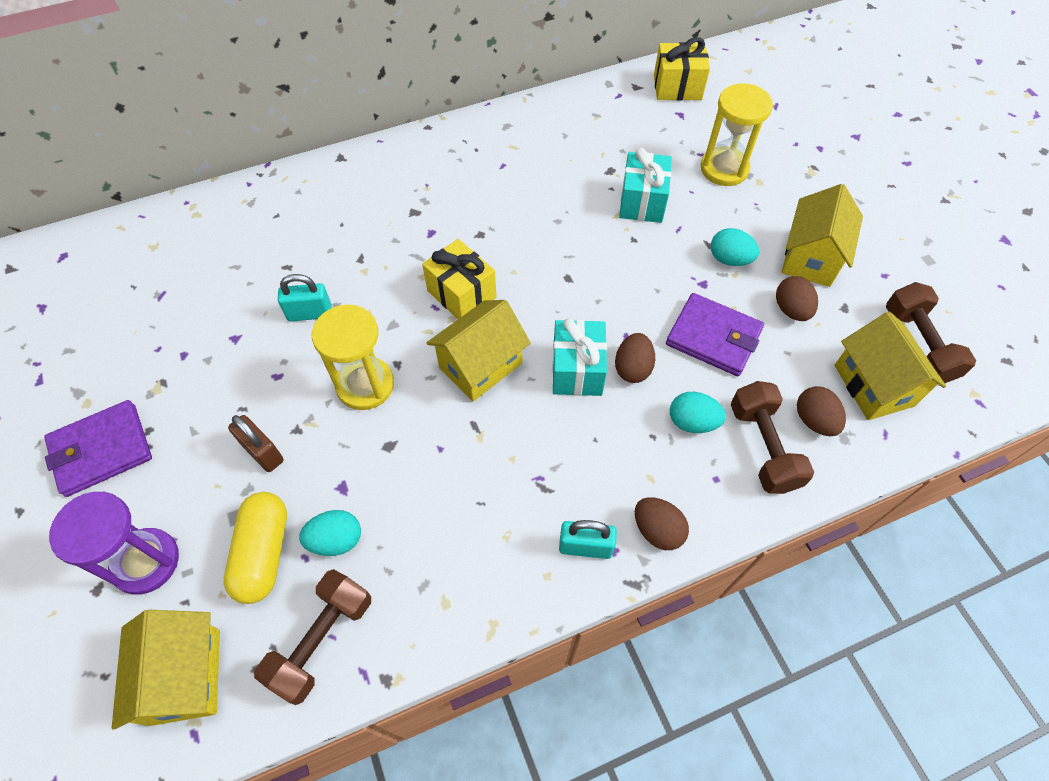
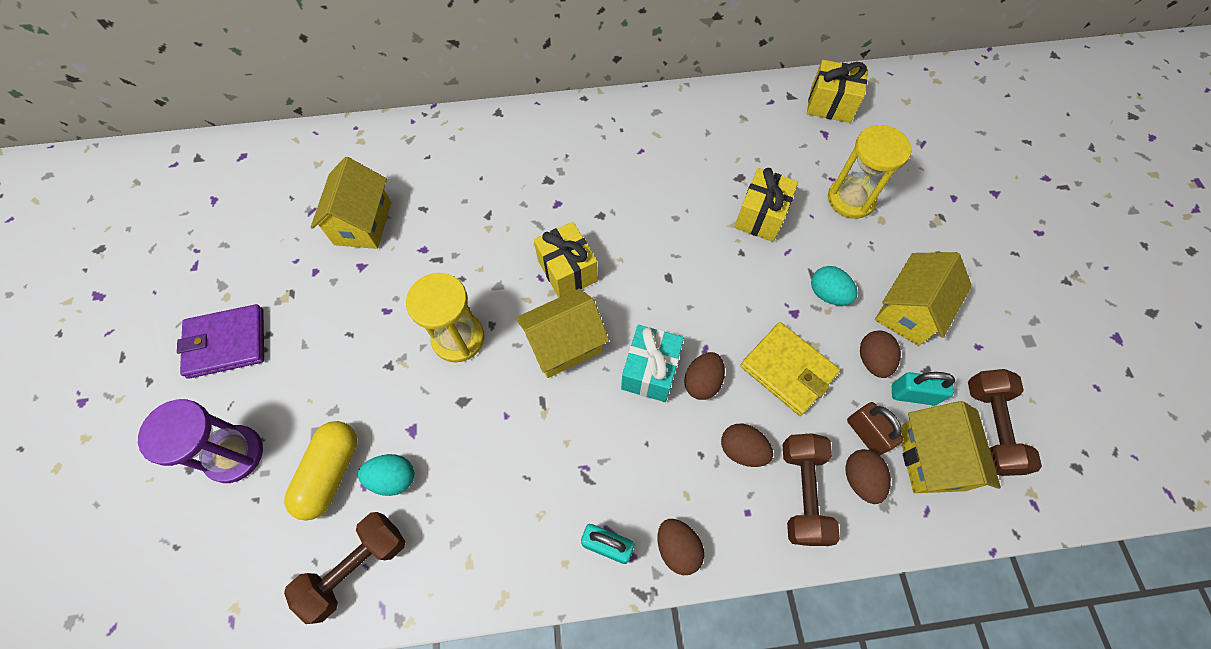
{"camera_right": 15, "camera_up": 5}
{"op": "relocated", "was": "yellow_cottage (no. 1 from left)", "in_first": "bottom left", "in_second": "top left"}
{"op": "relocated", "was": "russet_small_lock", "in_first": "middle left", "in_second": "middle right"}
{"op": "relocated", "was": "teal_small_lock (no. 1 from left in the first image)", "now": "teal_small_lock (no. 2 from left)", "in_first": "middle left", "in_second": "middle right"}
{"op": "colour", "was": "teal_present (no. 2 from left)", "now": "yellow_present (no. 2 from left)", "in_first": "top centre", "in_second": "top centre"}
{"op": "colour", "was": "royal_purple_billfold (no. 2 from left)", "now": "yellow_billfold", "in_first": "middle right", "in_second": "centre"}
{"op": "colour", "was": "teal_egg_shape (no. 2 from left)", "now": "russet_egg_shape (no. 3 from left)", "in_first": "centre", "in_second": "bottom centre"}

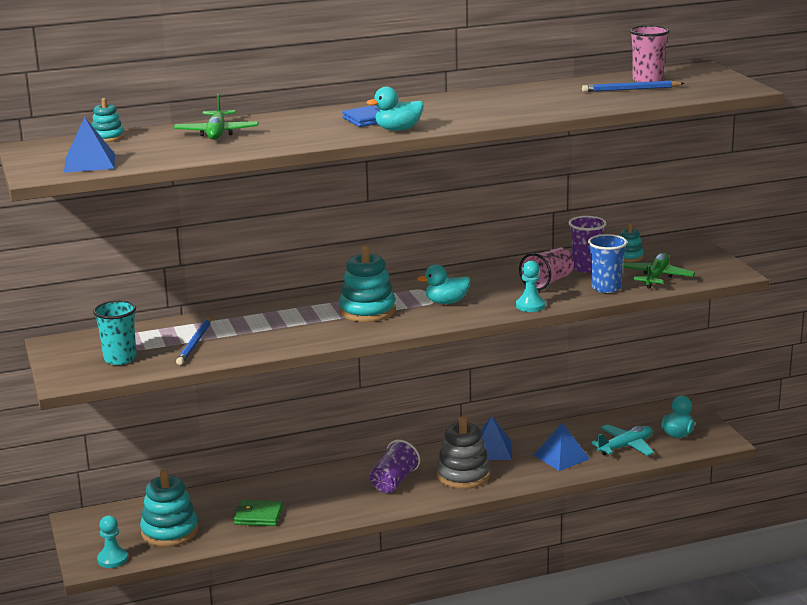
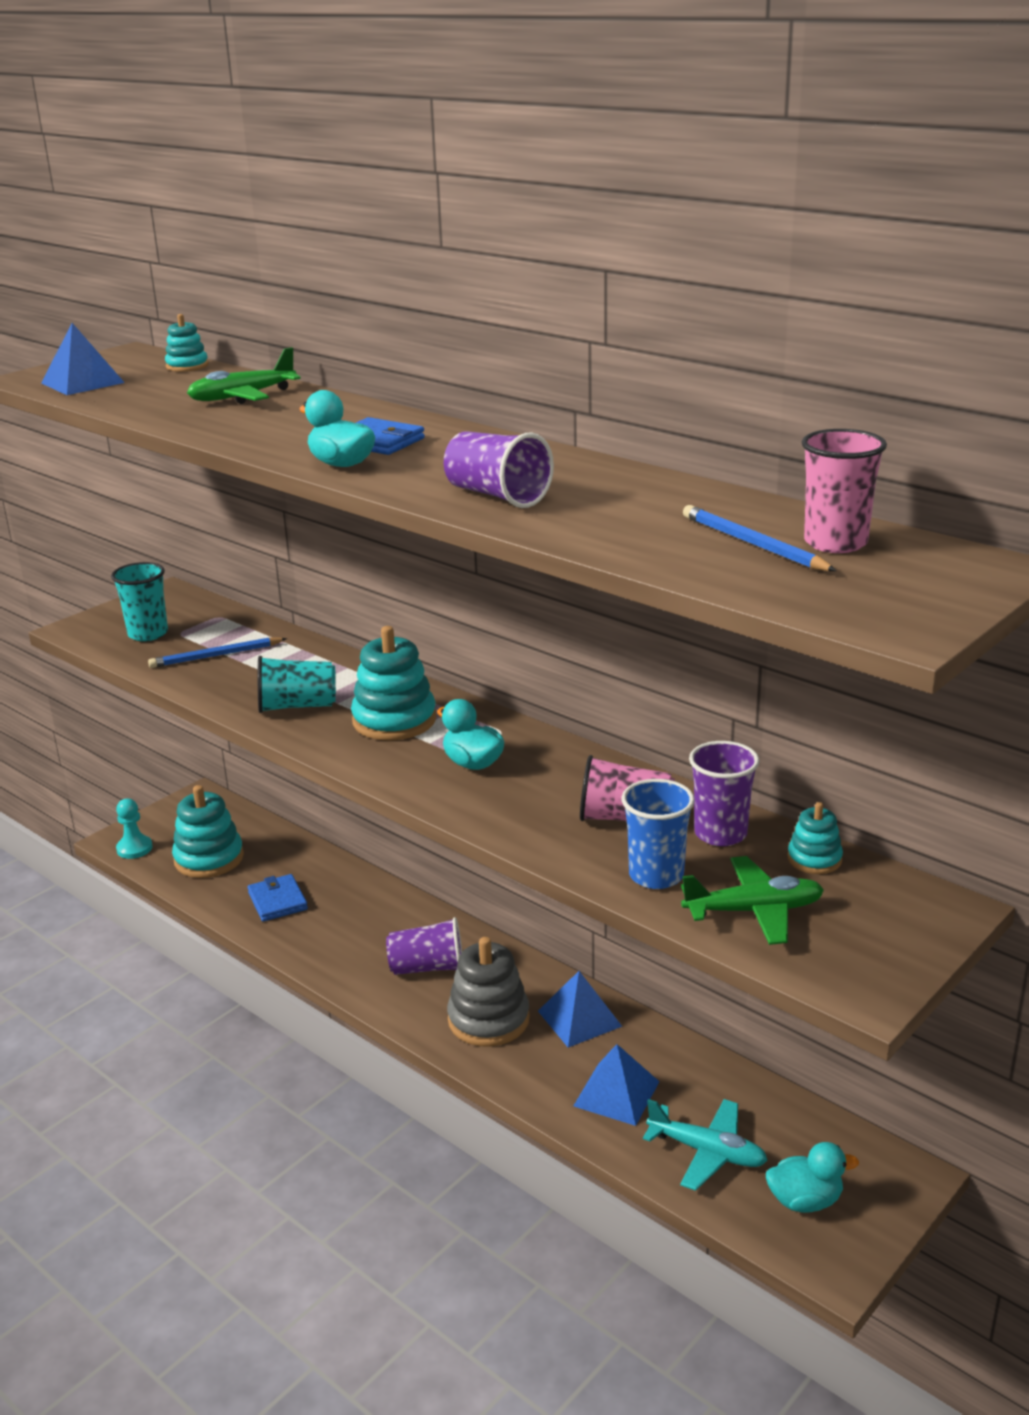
{"camera_right": 60, "camera_up": 5}
{"op": "missing", "was": "teal_chess_pawn (no. 2 from left)", "in_first": "centre"}
{"op": "appeared", "now": "teal_tumbler (no. 2 from left)", "in_second": "middle left"}
{"op": "appeared", "now": "royal_purple_tumbler (no. 2 from left)", "in_second": "top centre"}
{"op": "colour", "was": "emerald_billfold", "now": "royal_blue_billfold (no. 1 from left)", "in_first": "bottom left", "in_second": "middle left"}

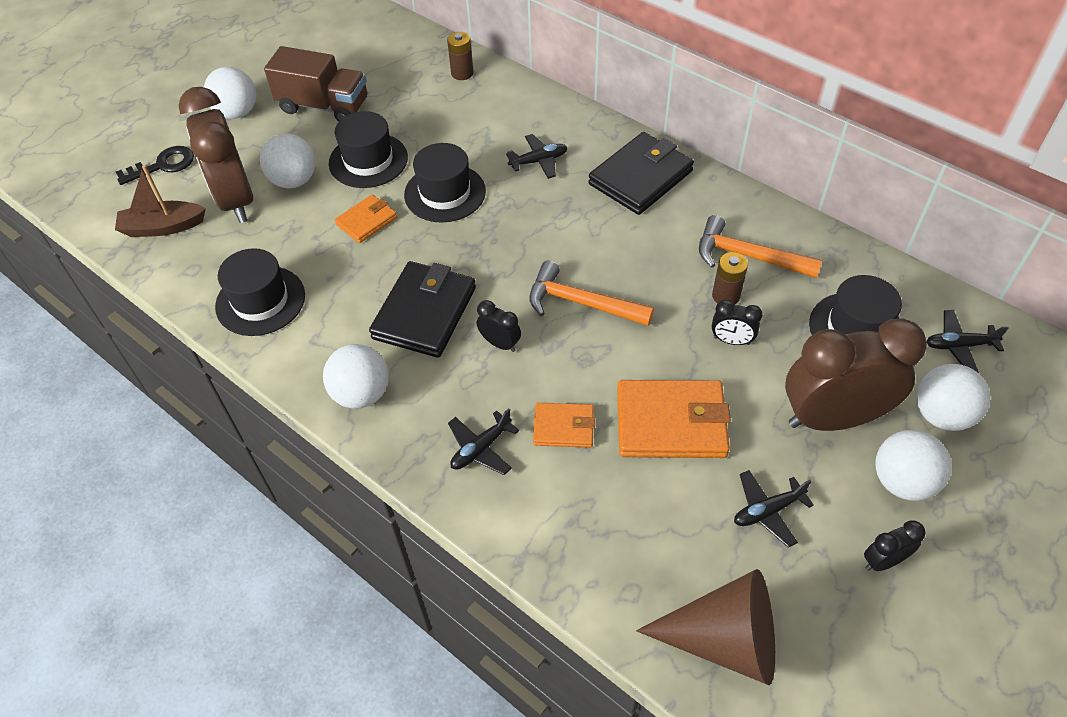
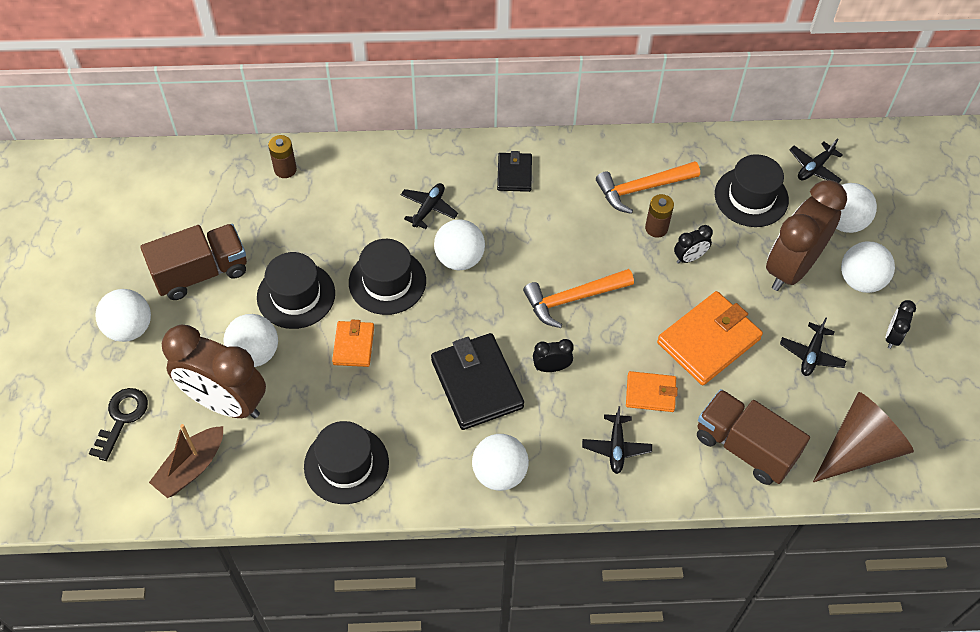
{"camera_right": -45, "camera_up": 5}
{"op": "appeared", "now": "pure_white_ball (no. 3 from left)", "in_second": "centre"}
{"op": "appeared", "now": "russet_toy_truck (no. 2 from left)", "in_second": "bottom right"}
{"op": "spun", "was": "orange-coloured_billfold (no. 2 from left)", "in_first": "centre", "in_second": "centre", "clockwise": 45}
{"op": "size", "was": "black_billfold (no. 2 from left)", "in_first": "top centre", "in_second": "top centre", "ratio": 0.56}

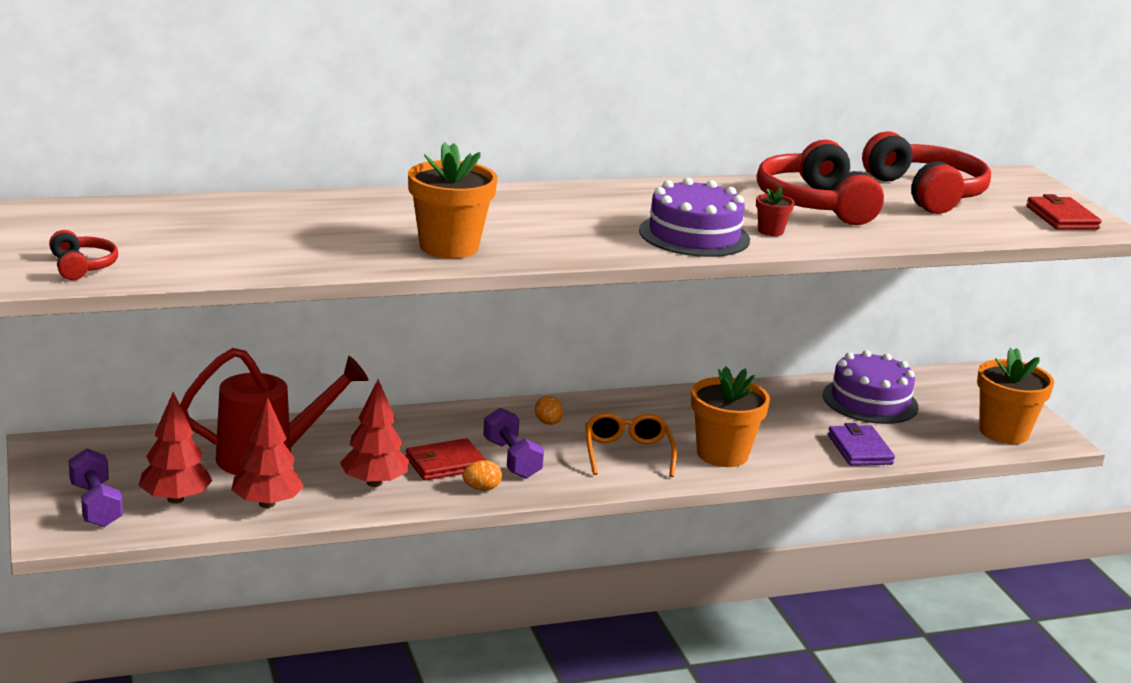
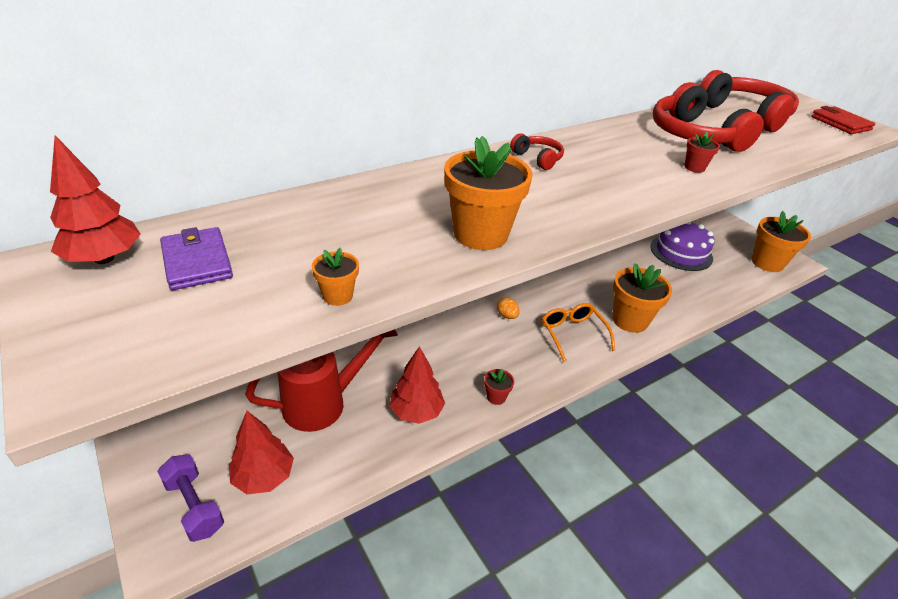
{"camera_right": -15, "camera_up": 15}
{"op": "missing", "was": "red_billfold (no. 1 from left)", "in_first": "bottom centre"}
{"op": "missing", "was": "royal_purple_hand_weight (no. 2 from left)", "in_first": "centre"}
{"op": "missing", "was": "royal_purple_cake (no. 1 from left)", "in_first": "top centre"}
{"op": "appeared", "now": "orange-coloured_flower_pot (no. 1 from left)", "in_second": "centre"}
{"op": "relocated", "was": "red_headphones (no. 1 from left)", "in_first": "middle left", "in_second": "top centre"}
{"op": "relocated", "was": "red_tree (no. 2 from left in the first image)", "now": "red_tree (no. 1 from left)", "in_first": "middle left", "in_second": "top left"}
{"op": "relocated", "was": "royal_purple_billfold", "in_first": "middle right", "in_second": "middle left"}
{"op": "exchanged", "was": "orange-coloured_egg_shape (no. 1 from left)", "now": "red_flower_pot (no. 1 from left)", "in_first": "bottom centre", "in_second": "centre"}

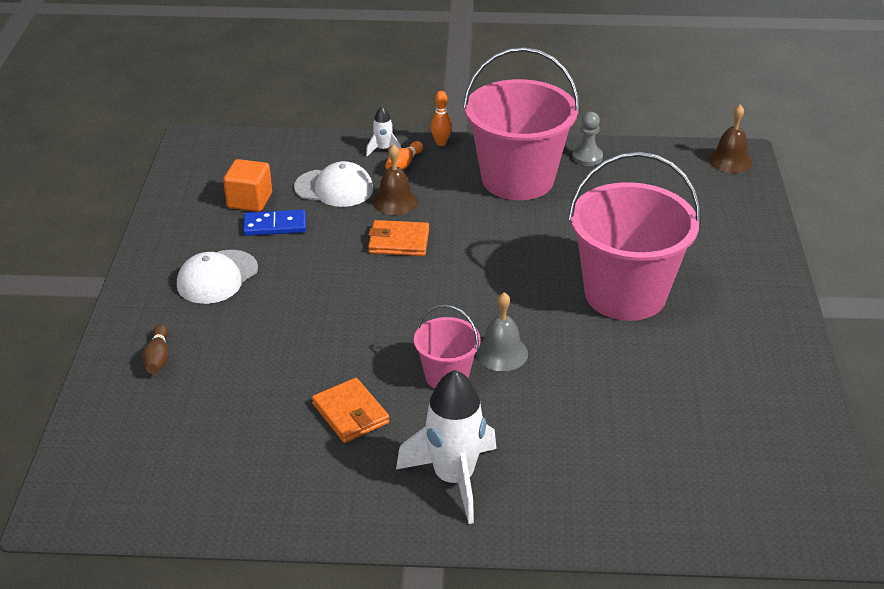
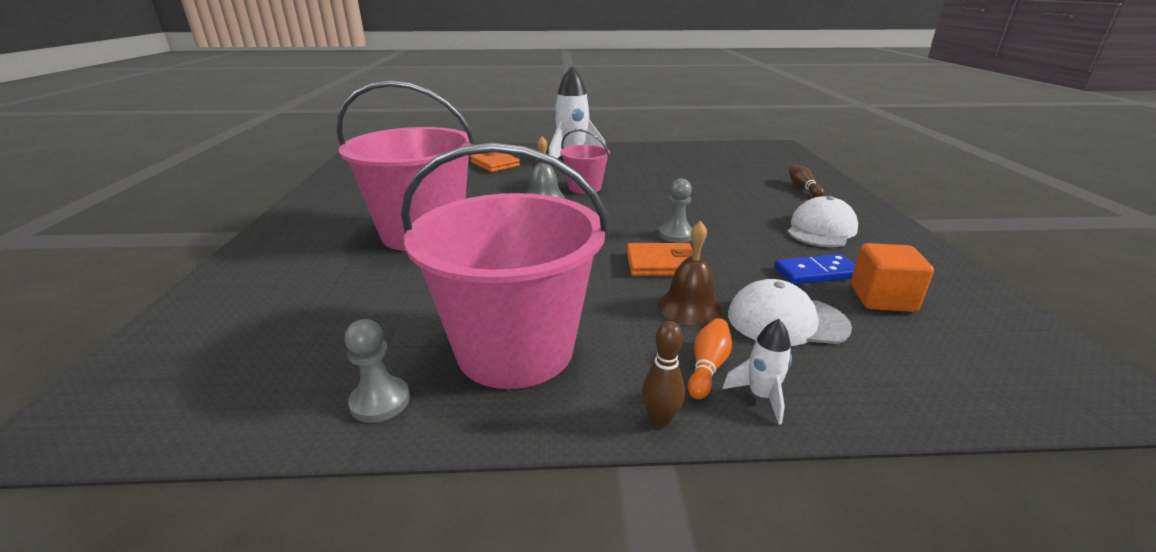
{"camera_right": 175, "camera_up": -10}
{"op": "missing", "was": "russet_bell (no. 2 from left)", "in_first": "top right"}
{"op": "appeared", "now": "gray_chess_pawn (no. 2 from left)", "in_second": "centre"}
{"op": "relocated", "was": "orange-coloured_billfold (no. 1 from left)", "in_first": "bottom centre", "in_second": "top centre"}
{"op": "colour", "was": "orange-coloured_bowling_pin (no. 2 from left)", "now": "russet_bowling_pin (no. 1 from left)", "in_first": "top centre", "in_second": "bottom centre"}

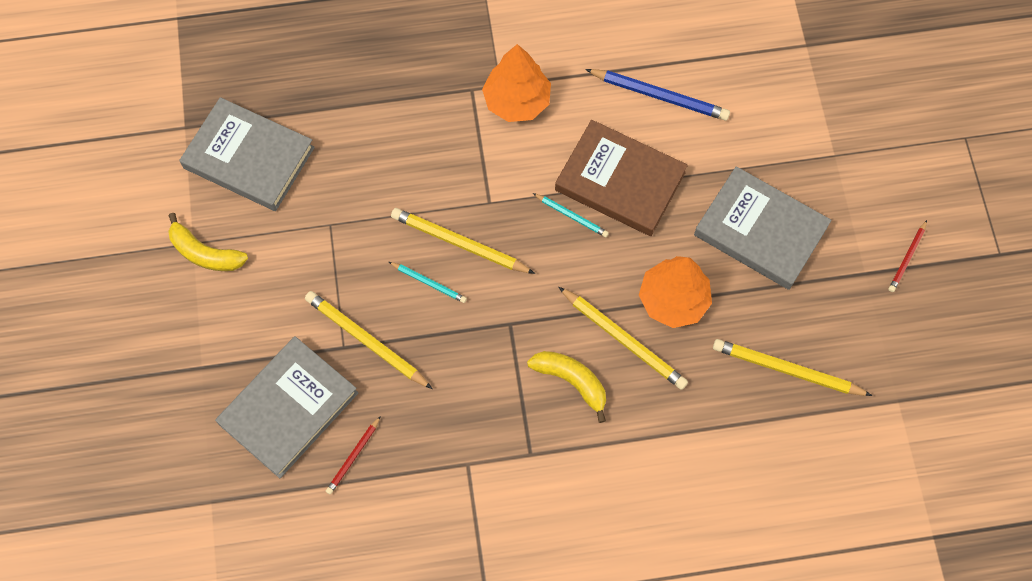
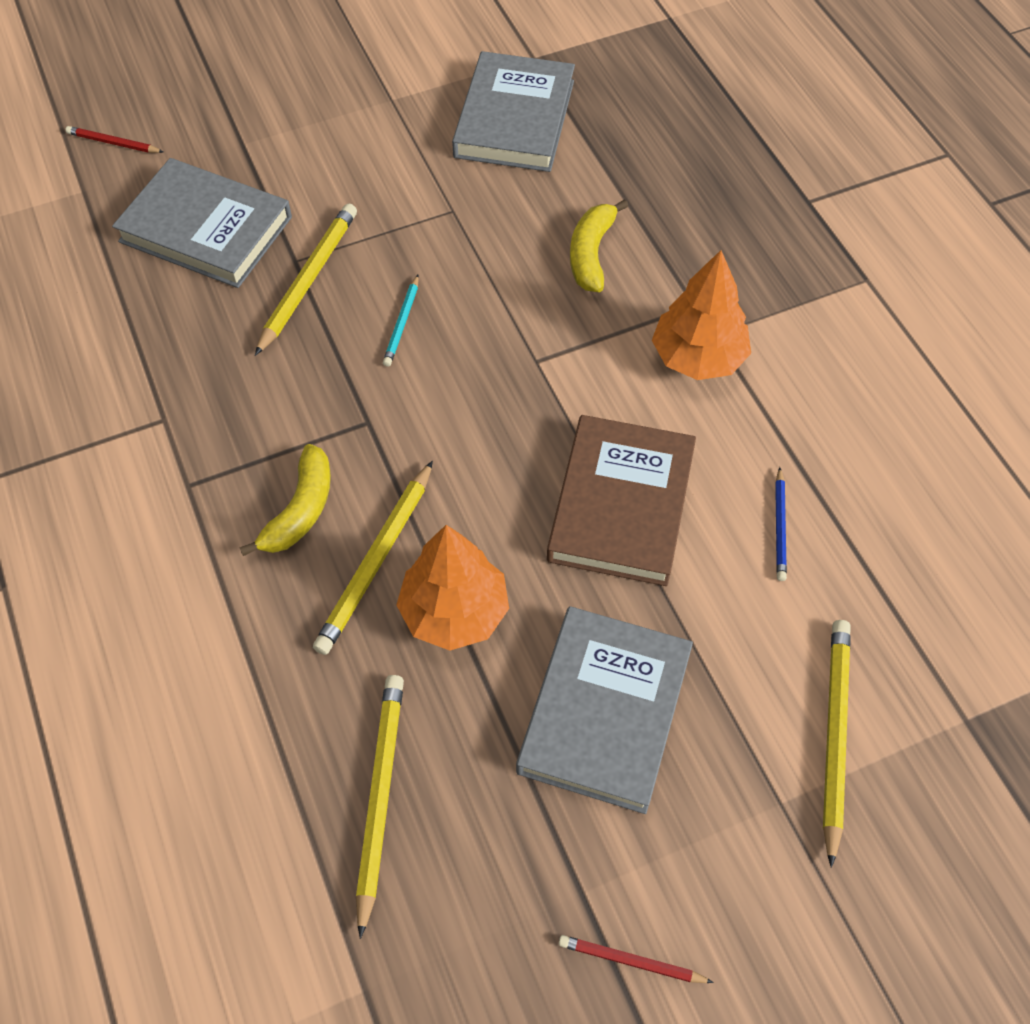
{"camera_right": 75, "camera_up": -10}
{"op": "missing", "was": "teal_pencil (no. 2 from left)", "in_first": "centre"}
{"op": "relocated", "was": "yellow_banana_fruit (no. 1 from left in the first image)", "now": "yellow_banana_fruit (no. 2 from left)", "in_first": "middle left", "in_second": "top centre"}
{"op": "relocated", "was": "red_pencil (no. 1 from left)", "in_first": "bottom centre", "in_second": "top left"}
{"op": "relocated", "was": "yellow_pencil (no. 2 from left in the first image)", "now": "yellow_pencil (no. 4 from left)", "in_first": "centre", "in_second": "bottom right"}
{"op": "size", "was": "royal_blue_pencil", "in_first": "top centre", "in_second": "middle right", "ratio": 0.56}

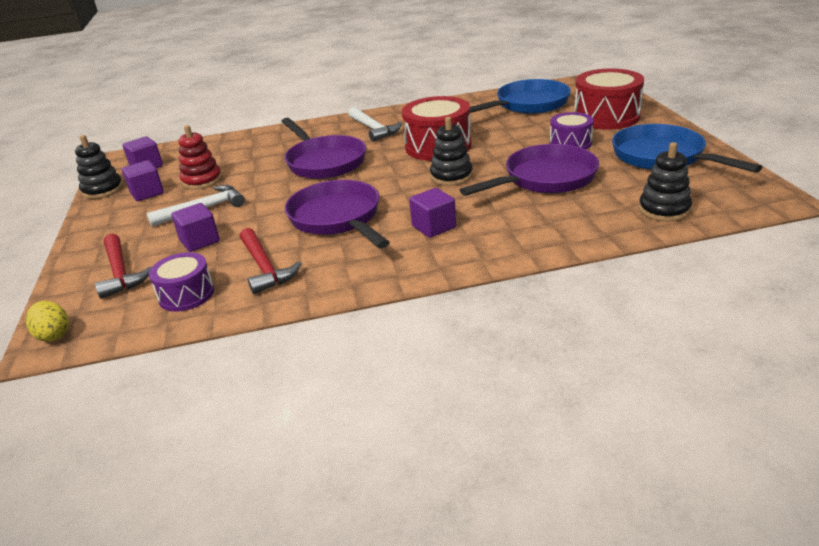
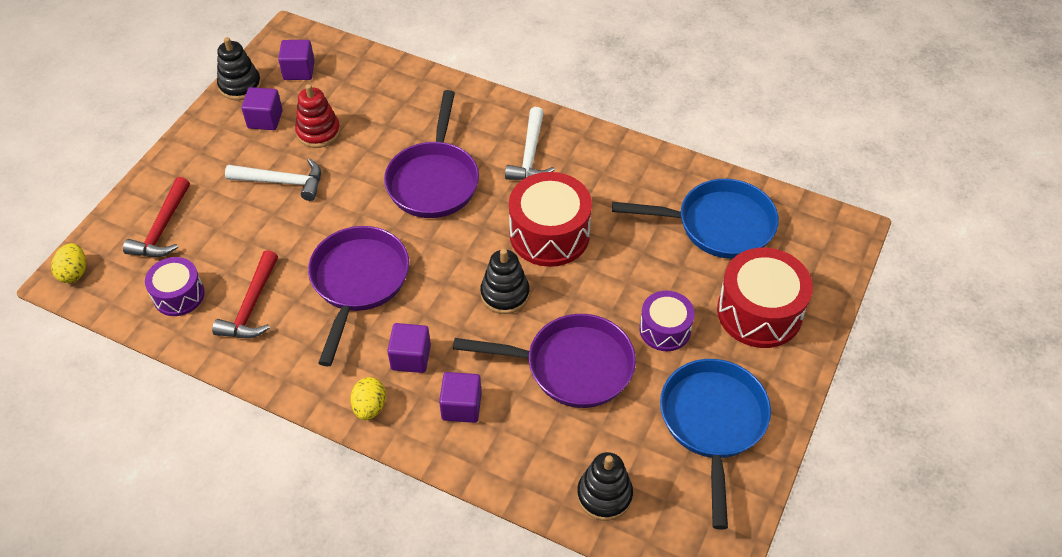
{"camera_right": 35, "camera_up": 20}
{"op": "appeared", "now": "yellow_egg_shape (no. 2 from left)", "in_second": "bottom centre"}
{"op": "relocated", "was": "royal_purple_solid_cube (no. 3 from left in the first image)", "now": "royal_purple_solid_cube (no. 4 from left)", "in_first": "middle left", "in_second": "bottom centre"}

